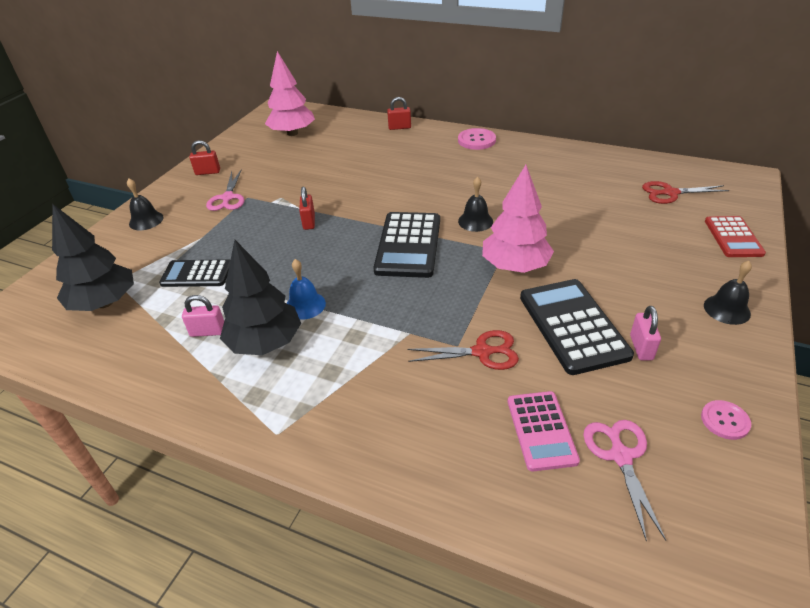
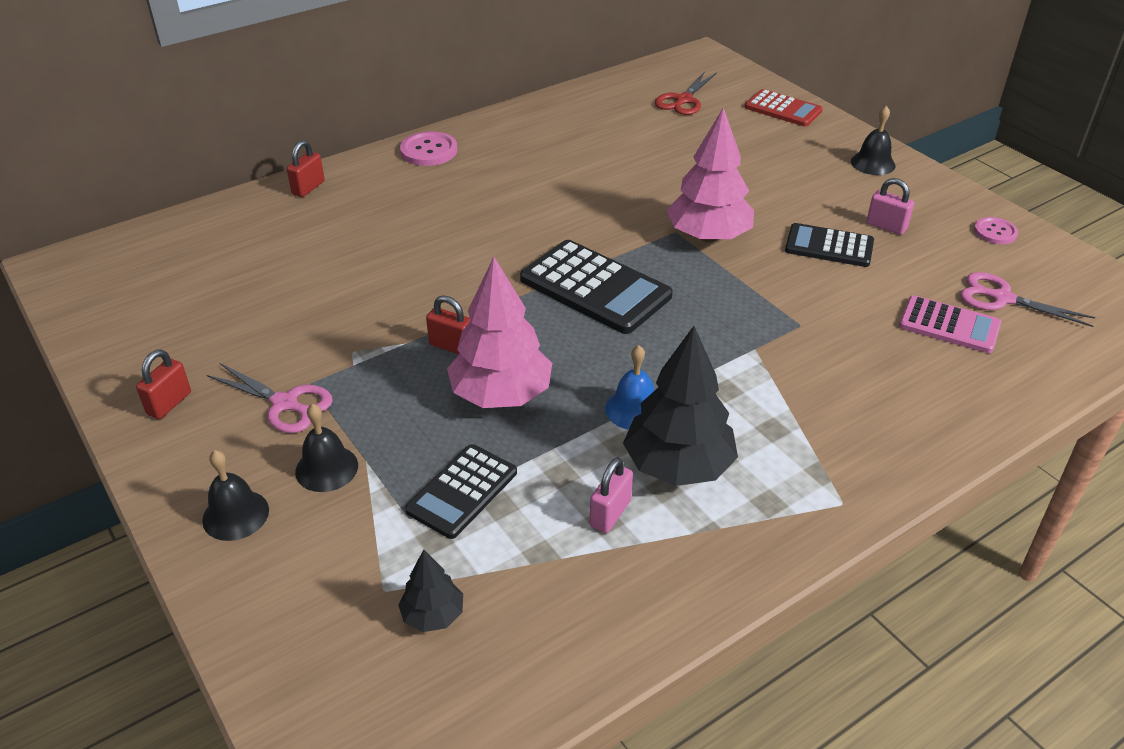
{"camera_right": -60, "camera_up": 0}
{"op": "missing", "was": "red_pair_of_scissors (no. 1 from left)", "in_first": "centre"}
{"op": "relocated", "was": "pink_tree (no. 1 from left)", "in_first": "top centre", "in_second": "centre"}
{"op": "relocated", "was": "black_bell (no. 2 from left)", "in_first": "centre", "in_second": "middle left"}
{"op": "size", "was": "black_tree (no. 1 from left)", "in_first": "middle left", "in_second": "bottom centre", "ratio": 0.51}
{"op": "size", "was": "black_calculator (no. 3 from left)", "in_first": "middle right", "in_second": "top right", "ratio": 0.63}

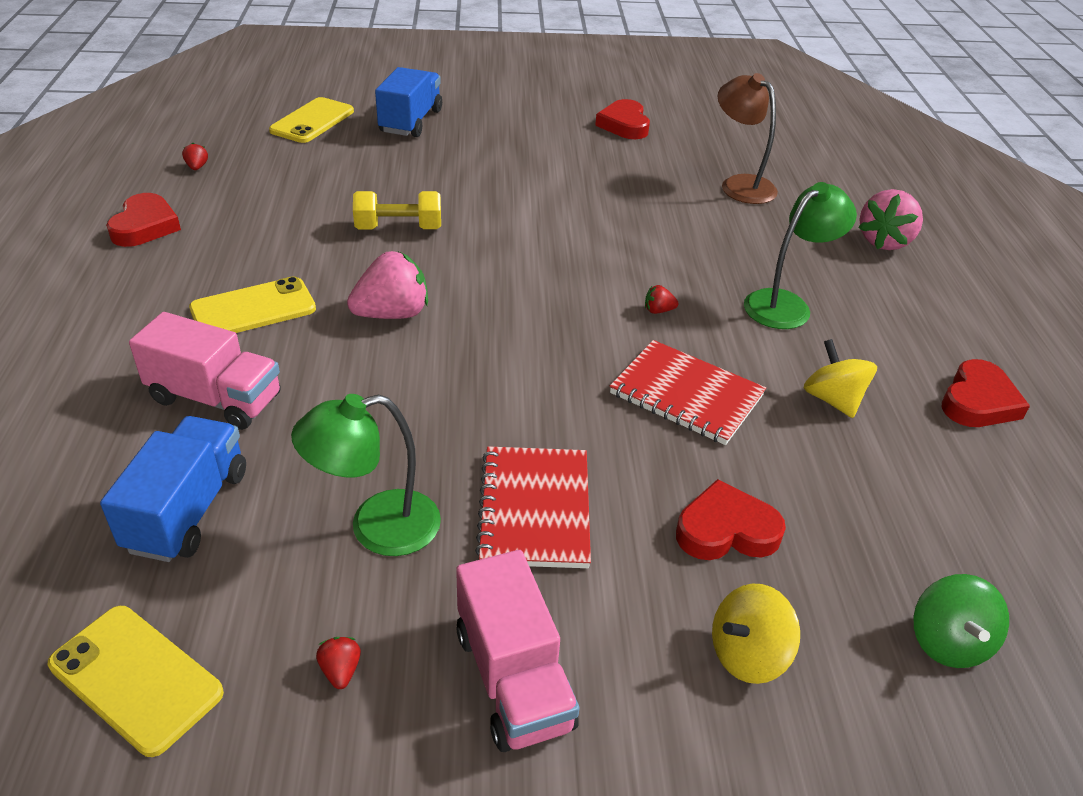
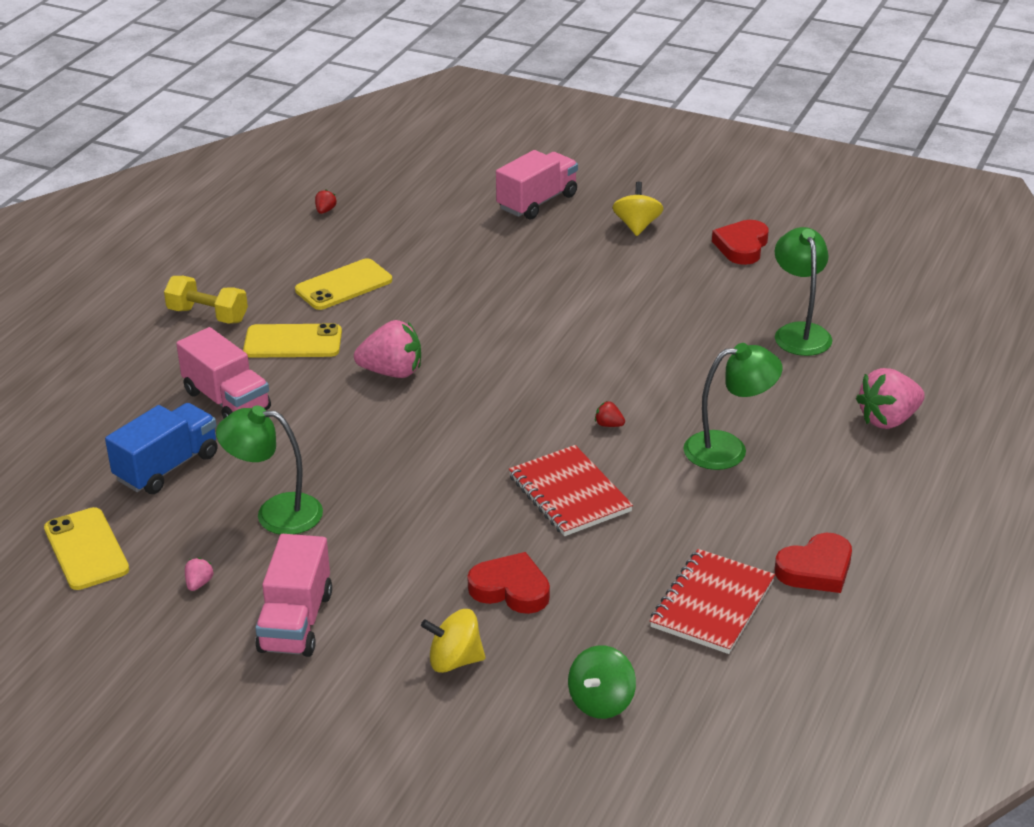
{"camera_right": 30, "camera_up": -5}
{"op": "missing", "was": "red_heart_shape (no. 1 from left)", "in_first": "top left"}
{"op": "relocated", "was": "yellow_smartphone (no. 3 from left)", "in_first": "top left", "in_second": "middle left"}
{"op": "relocated", "was": "yellow_hand_weight", "in_first": "top centre", "in_second": "middle left"}
{"op": "relocated", "was": "red_notepad (no. 1 from left in the first image)", "now": "red_notepad (no. 2 from left)", "in_first": "centre", "in_second": "bottom right"}
{"op": "relocated", "was": "yellow_spinning_top (no. 2 from left)", "in_first": "middle right", "in_second": "top centre"}
{"op": "colour", "was": "red_toy_strawberry (no. 2 from left)", "now": "pink_toy_strawberry (no. 1 from left)", "in_first": "bottom left", "in_second": "bottom left"}
{"op": "colour", "was": "royal_blue_toy_truck (no. 2 from left)", "now": "pink_toy_truck (no. 3 from left)", "in_first": "top centre", "in_second": "top centre"}
{"op": "colour", "was": "russet_reading_lamp", "now": "emerald_reading_lamp (no. 3 from left)", "in_first": "top right", "in_second": "middle right"}

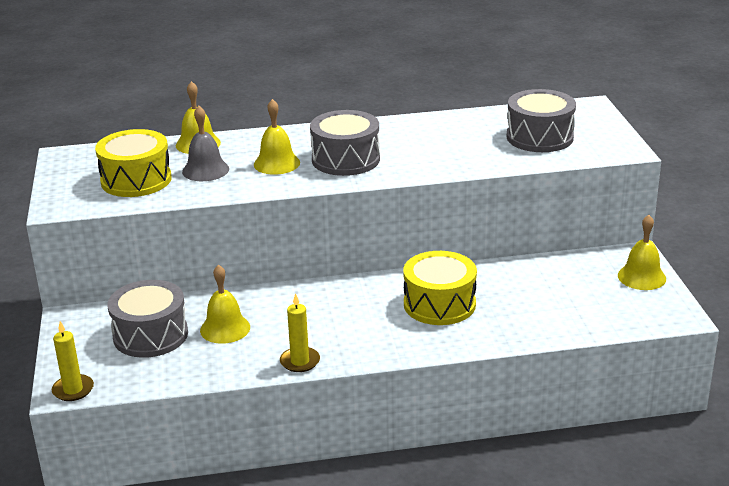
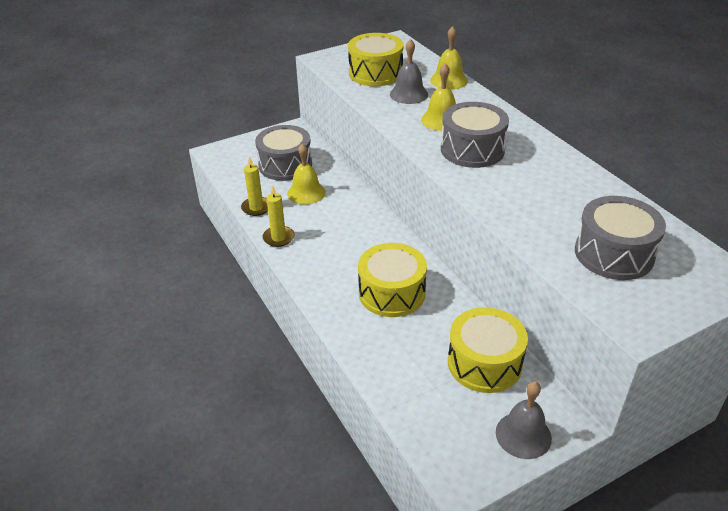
{"camera_right": 70, "camera_up": 10}
{"op": "appeared", "now": "yellow_drum (no. 3 from left)", "in_second": "bottom right"}
{"op": "relocated", "was": "yellow_candle (no. 1 from left)", "in_first": "bottom left", "in_second": "centre"}
{"op": "colour", "was": "yellow_bell (no. 4 from left)", "now": "gray_bell (no. 2 from left)", "in_first": "middle right", "in_second": "bottom right"}

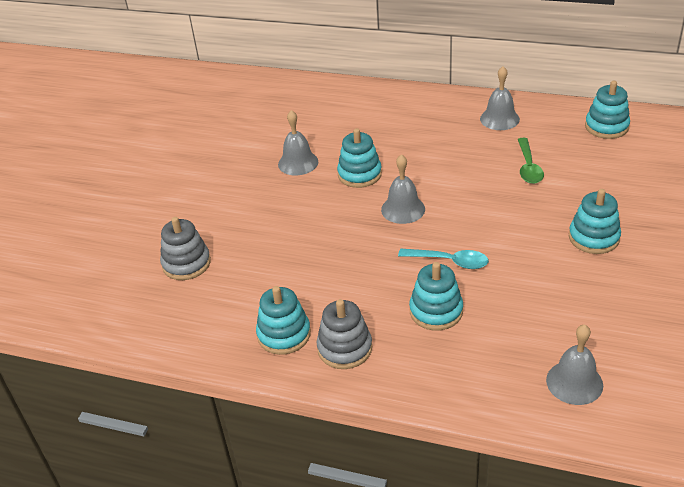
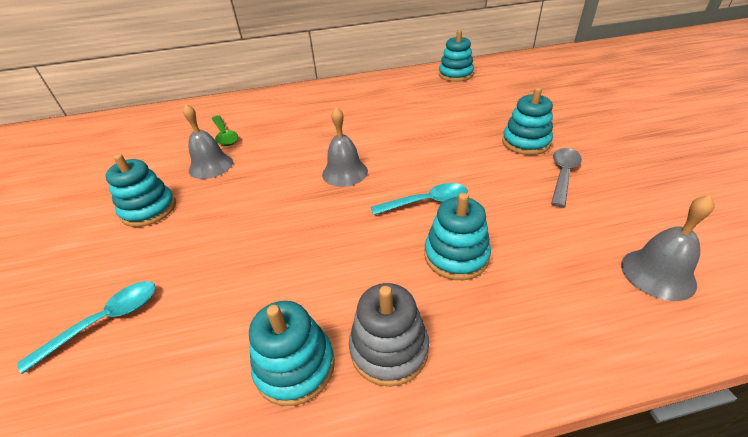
{"camera_right": -30, "camera_up": 0}
{"op": "missing", "was": "gray_bell (no. 3 from left)", "in_first": "top right"}
{"op": "appeared", "now": "gray_spoon", "in_second": "middle right"}
{"op": "relocated", "was": "teal_stacking_rings (no. 2 from left in the first image)", "now": "teal_stacking_rings (no. 1 from left)", "in_first": "top centre", "in_second": "middle left"}
{"op": "relocated", "was": "emerald_spoon", "in_first": "top right", "in_second": "top left"}
{"op": "exchanged", "was": "gray_stacking_rings (no. 1 from left)", "now": "teal_spoon (no. 1 from left)", "in_first": "middle left", "in_second": "bottom left"}

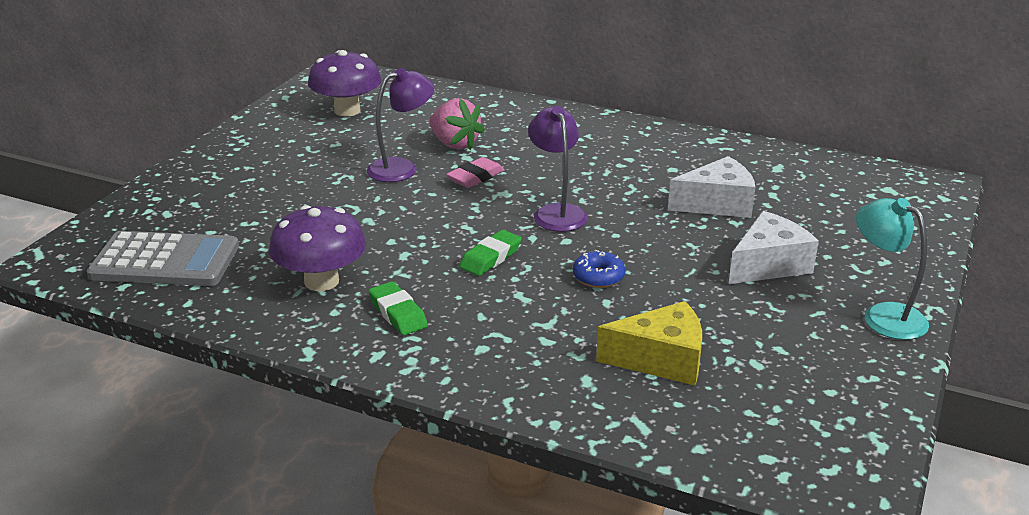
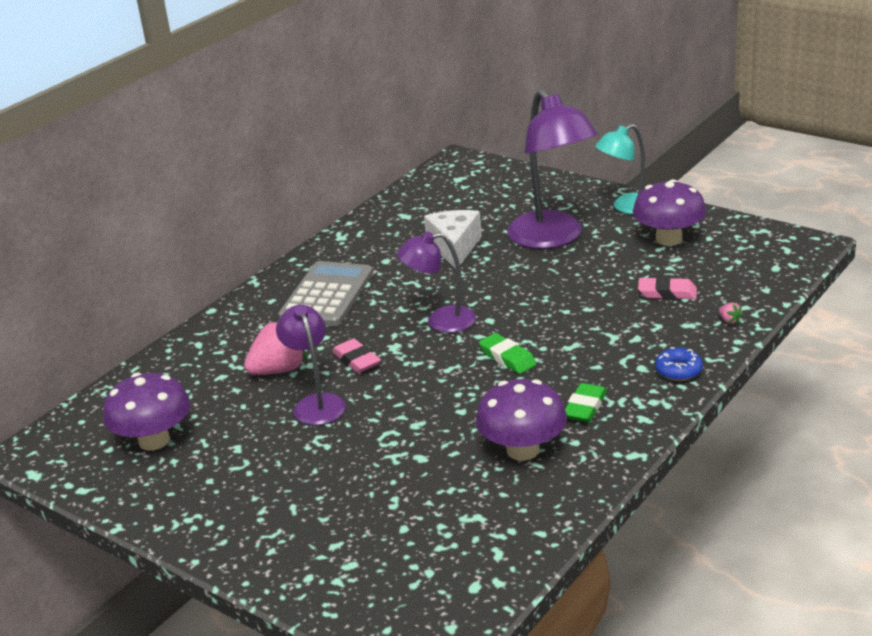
{"camera_right": -75, "camera_up": 0}
{"op": "appeared", "now": "royal_purple_mushroom (no. 3 from left)", "in_second": "middle right"}
{"op": "appeared", "now": "pink_toy_strawberry (no. 2 from left)", "in_second": "middle right"}
{"op": "relocated", "was": "gray_calculator", "in_first": "middle left", "in_second": "centre"}
{"op": "relocated", "was": "royal_blue_glazed_donut", "in_first": "centre", "in_second": "middle right"}
{"op": "exchanged", "was": "yellow_cheese", "now": "pink_gum_eraser (no. 2 from left)", "in_first": "centre", "in_second": "middle right"}
{"op": "exchanged", "was": "pure_white_cheese (no. 2 from left)", "now": "royal_purple_reading_lamp (no. 3 from left)", "in_first": "middle right", "in_second": "top centre"}
{"op": "spun", "was": "emerald_gum_eraser (no. 1 from left in the first image)", "in_first": "centre", "in_second": "middle right", "clockwise": -45}

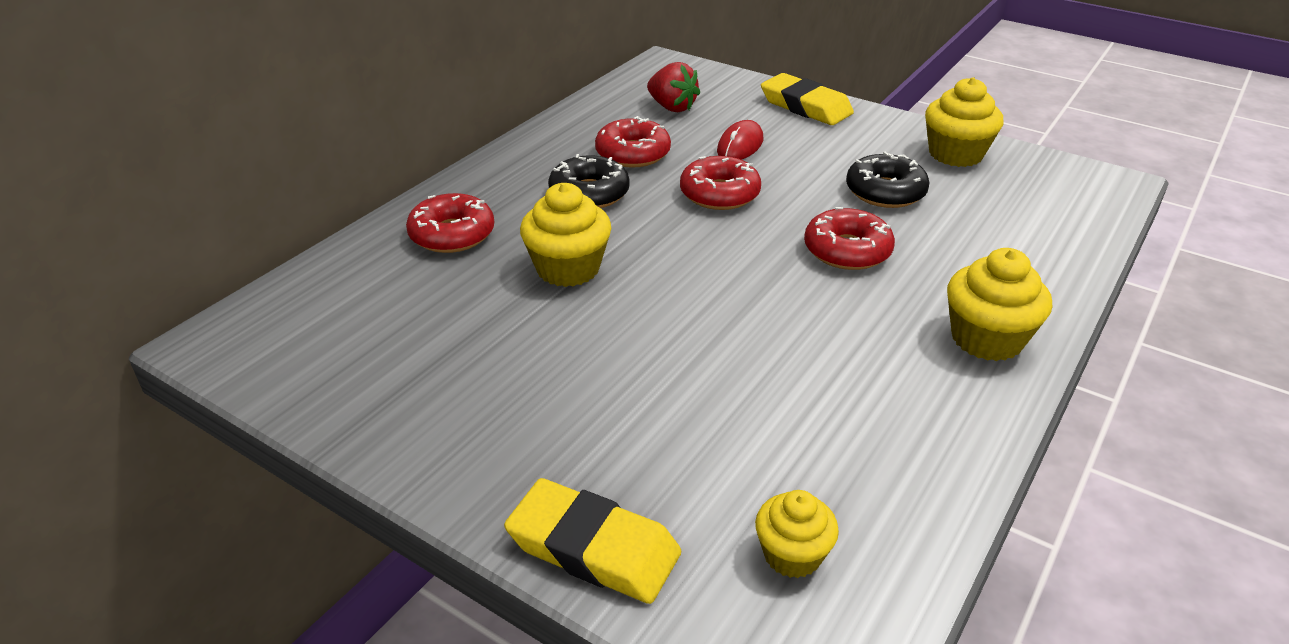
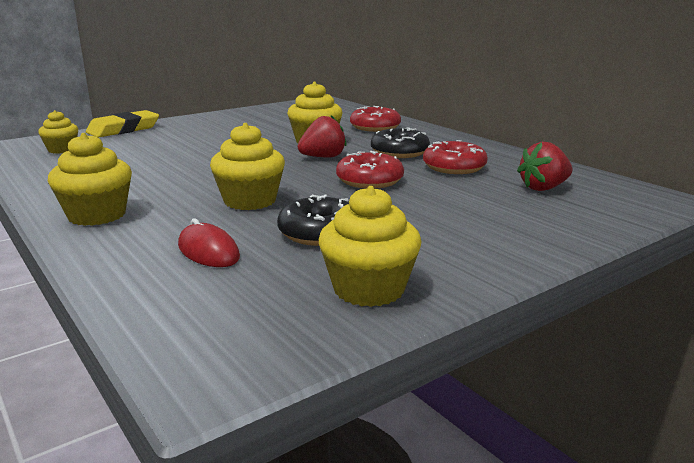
{"camera_right": 110, "camera_up": -15}
{"op": "missing", "was": "yellow_gum_eraser (no. 2 from left)", "in_first": "top centre"}
{"op": "appeared", "now": "red_toy_strawberry (no. 1 from left)", "in_second": "top centre"}
{"op": "relocated", "was": "red_PC_mouse", "in_first": "top centre", "in_second": "middle left"}
{"op": "exchanged", "was": "red_glazed_donut (no. 4 from left)", "now": "yellow_fairy_cake (no. 3 from left)", "in_first": "centre", "in_second": "centre"}

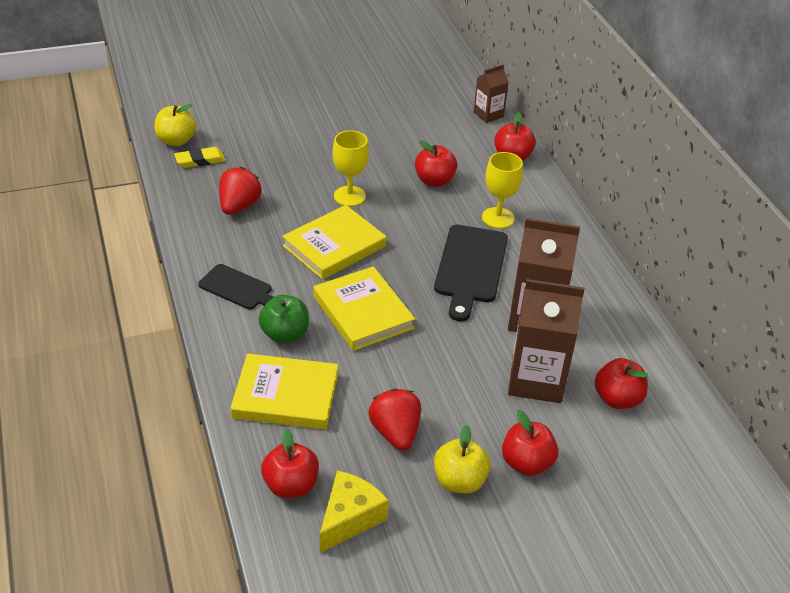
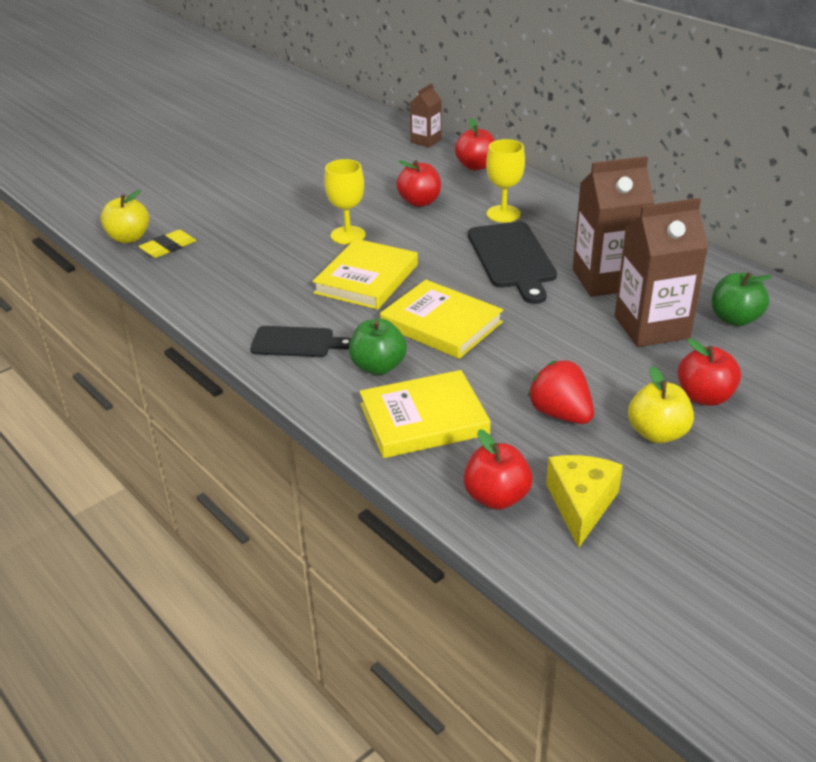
{"camera_right": -20, "camera_up": -5}
{"op": "missing", "was": "red_toy_strawberry (no. 1 from left)", "in_first": "top left"}
{"op": "colour", "was": "red_toy_apple (no. 5 from left)", "now": "emerald_toy_apple (no. 2 from left)", "in_first": "middle right", "in_second": "middle right"}

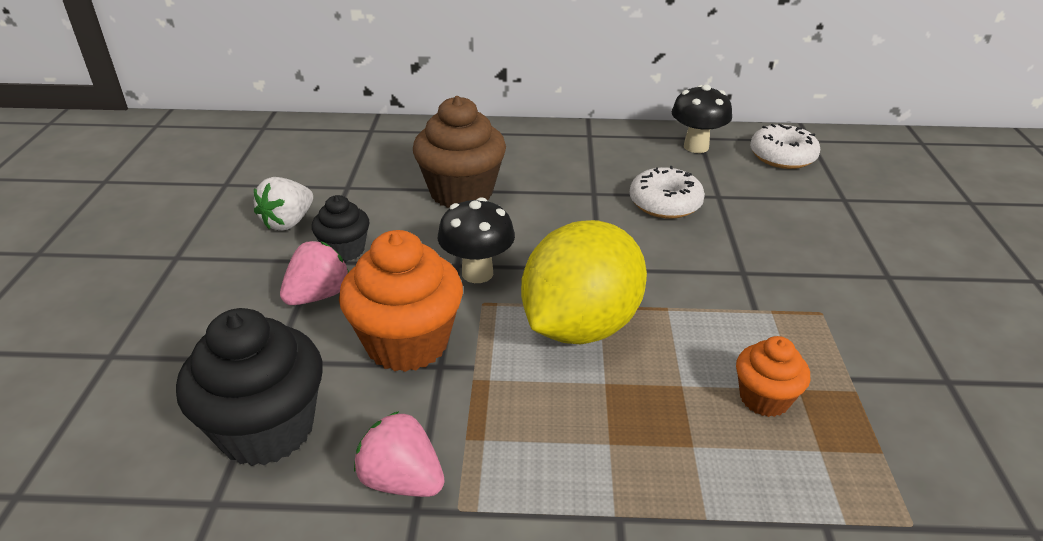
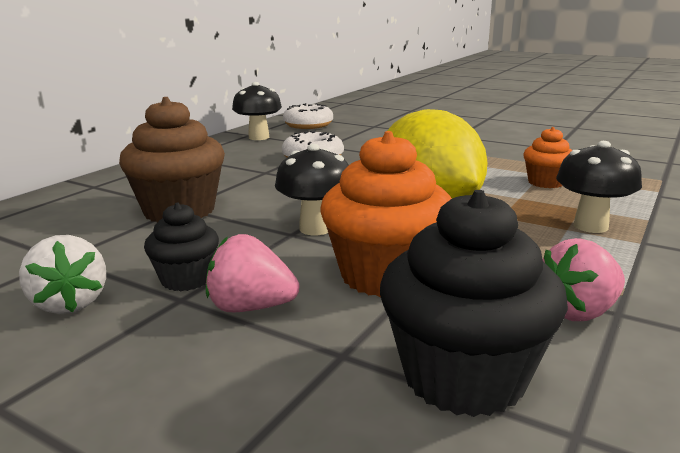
{"camera_right": -60, "camera_up": -15}
{"op": "appeared", "now": "black_mushroom (no. 3 from left)", "in_second": "middle right"}
{"op": "spun", "was": "pink_toy_strawberry (no. 1 from left)", "in_first": "middle left", "in_second": "centre", "clockwise": -60}

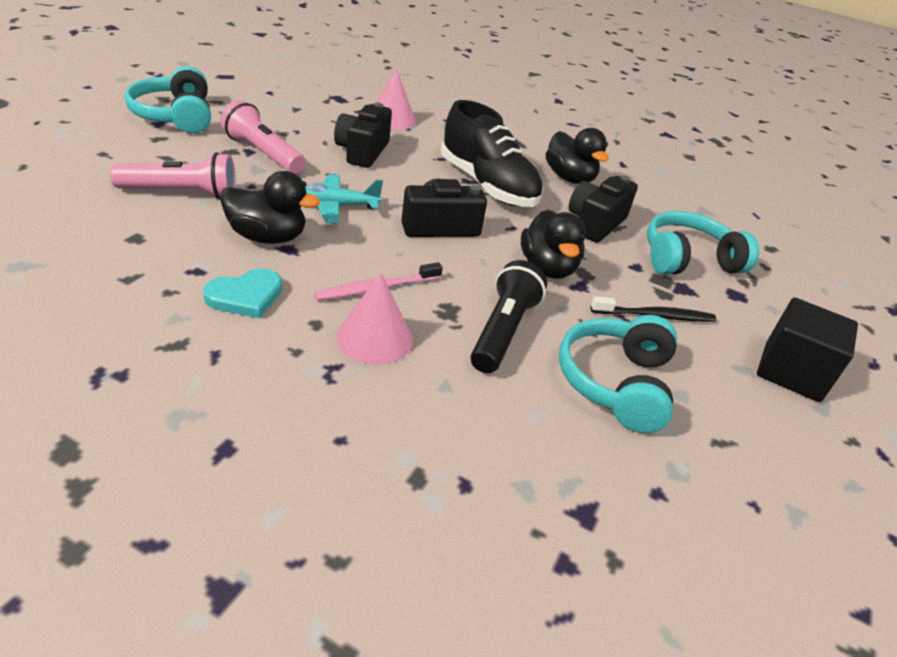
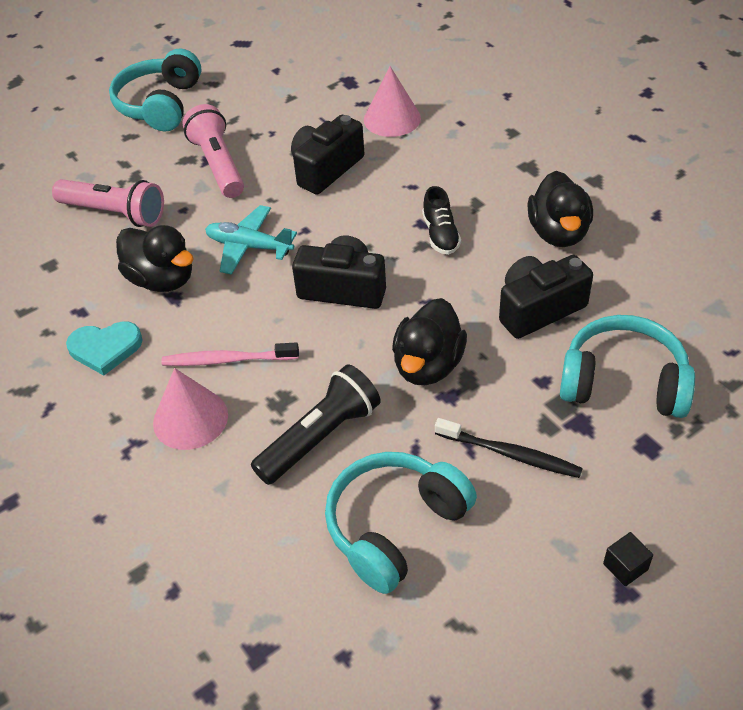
{"camera_right": 35, "camera_up": 10}
{"op": "size", "was": "black_shoe", "in_first": "top centre", "in_second": "top centre", "ratio": 0.46}
{"op": "size", "was": "black_solid_cube", "in_first": "middle right", "in_second": "bottom right", "ratio": 0.42}

